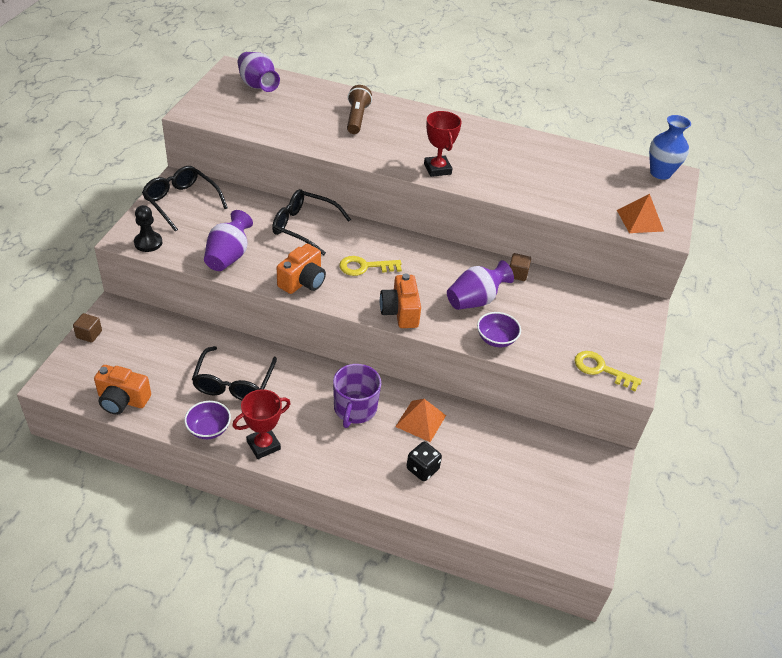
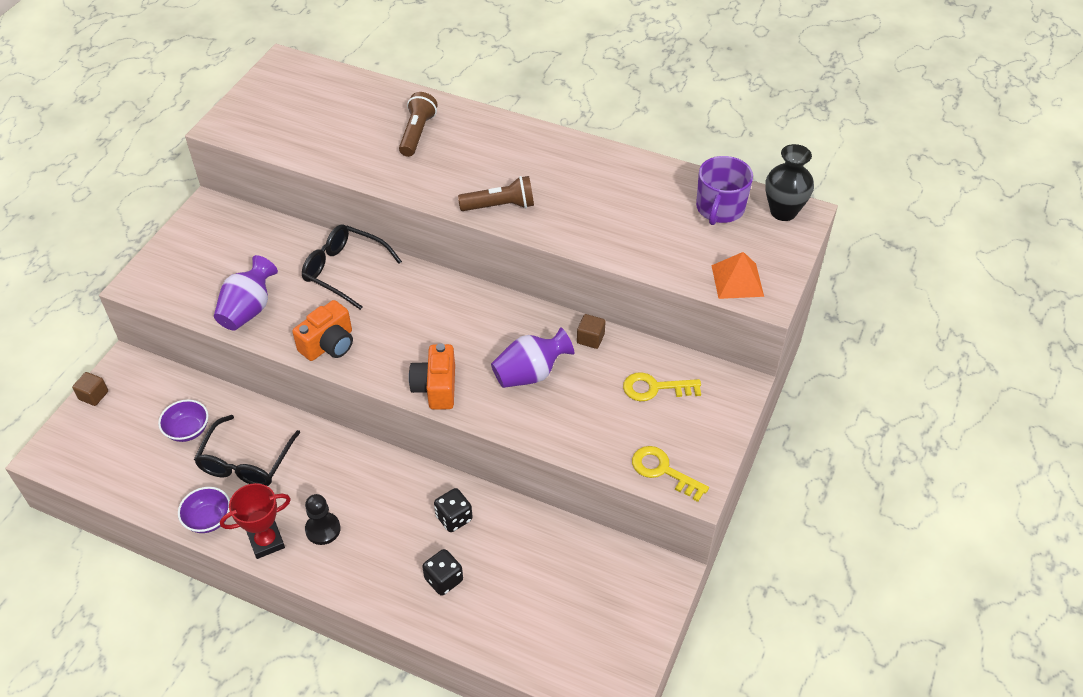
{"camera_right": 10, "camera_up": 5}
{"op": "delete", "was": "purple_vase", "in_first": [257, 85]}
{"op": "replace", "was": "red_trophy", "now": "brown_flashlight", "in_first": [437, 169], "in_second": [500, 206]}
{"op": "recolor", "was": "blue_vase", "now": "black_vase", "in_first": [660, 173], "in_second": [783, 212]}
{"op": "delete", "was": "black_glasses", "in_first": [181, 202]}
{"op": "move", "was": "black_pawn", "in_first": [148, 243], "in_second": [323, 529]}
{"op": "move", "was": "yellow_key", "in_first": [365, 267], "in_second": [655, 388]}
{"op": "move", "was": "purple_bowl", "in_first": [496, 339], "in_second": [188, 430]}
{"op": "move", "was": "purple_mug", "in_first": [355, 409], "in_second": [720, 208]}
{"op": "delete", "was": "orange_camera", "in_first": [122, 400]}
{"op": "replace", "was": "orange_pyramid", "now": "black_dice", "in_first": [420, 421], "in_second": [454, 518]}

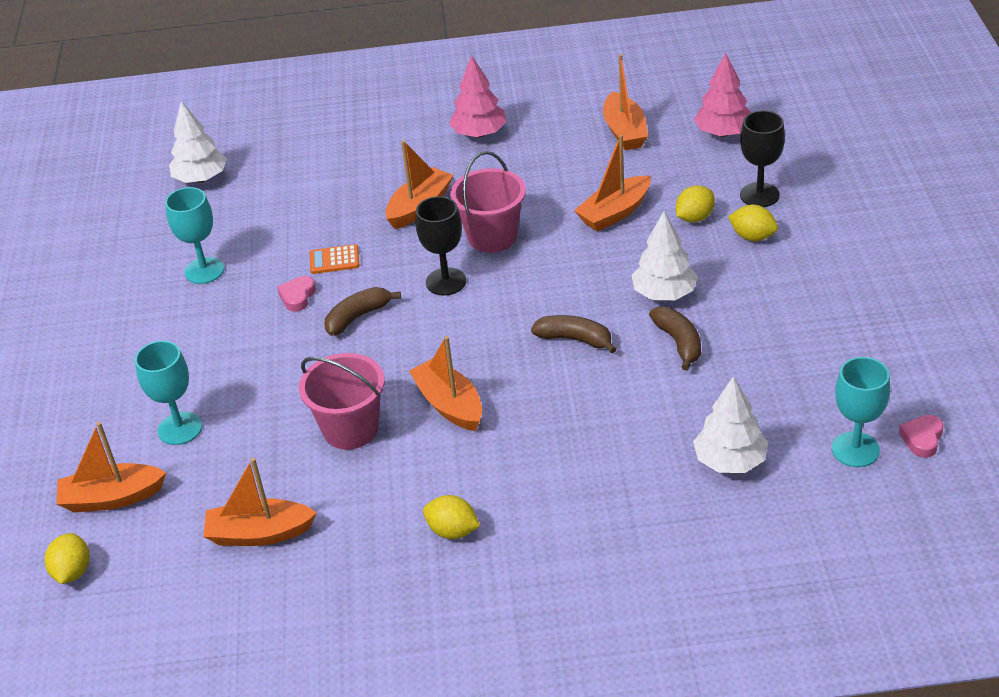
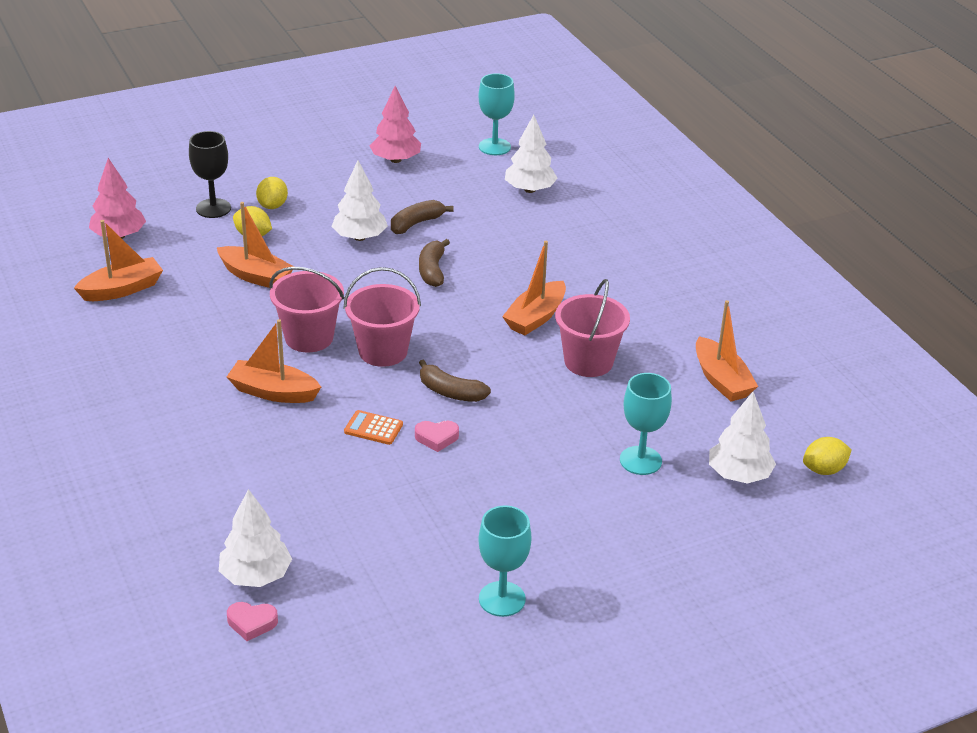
{"camera_right": -115, "camera_up": -5}
{"op": "move", "was": "pink_tree", "in_first": [479, 134], "in_second": [395, 160]}
{"op": "move", "was": "turquoise_goblet", "in_first": [204, 270], "in_second": [502, 599]}
{"op": "replace", "was": "black_goblet", "now": "pink_bucket", "in_first": [446, 282], "in_second": [383, 351]}
{"op": "rotate", "was": "orange_calculator", "in_first": [334, 260], "in_second": [373, 428], "clockwise": 135}
{"op": "move", "was": "pink_heart", "in_first": [922, 439], "in_second": [251, 623]}
{"op": "replace", "was": "orange_boat", "now": "white_tree", "in_first": [112, 498], "in_second": [739, 475]}
{"op": "delete", "was": "yellow_lemon", "in_first": [452, 531]}

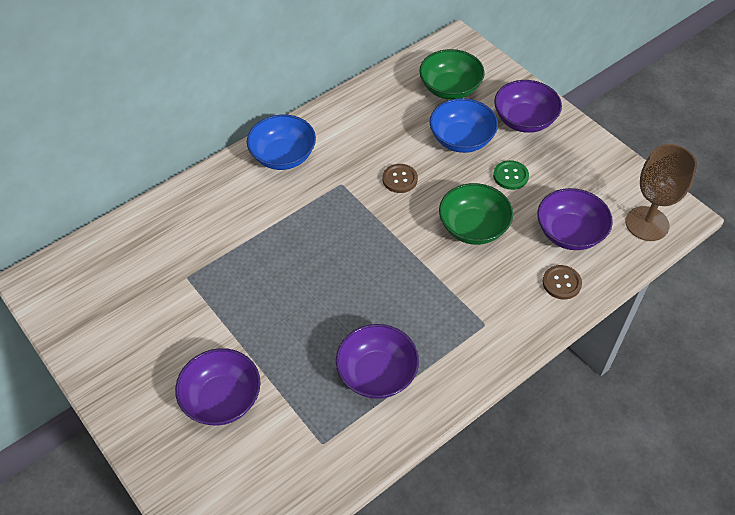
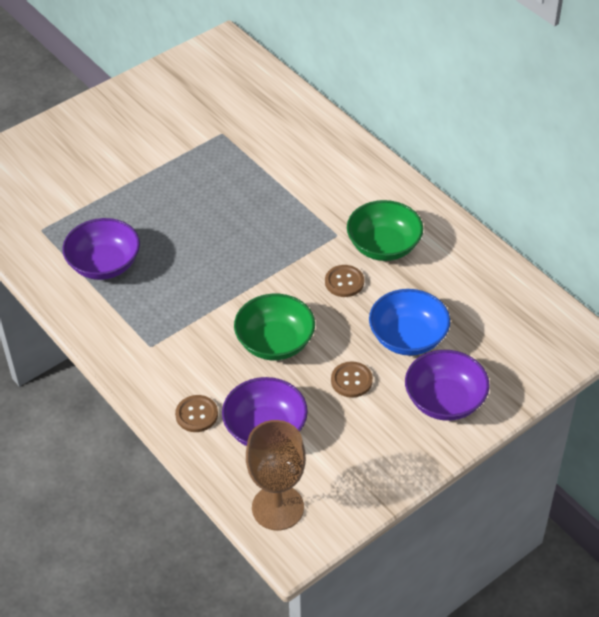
{"camera_right": 90, "camera_up": -5}
{"op": "move", "was": "green_bowl", "in_first": [450, 88], "in_second": [384, 246]}
{"op": "delete", "was": "blue_bowl", "in_first": [283, 156]}
{"op": "recolor", "was": "green_button", "now": "brown_button", "in_first": [510, 176], "in_second": [351, 380]}
{"op": "delete", "was": "purple_bowl", "in_first": [222, 399]}

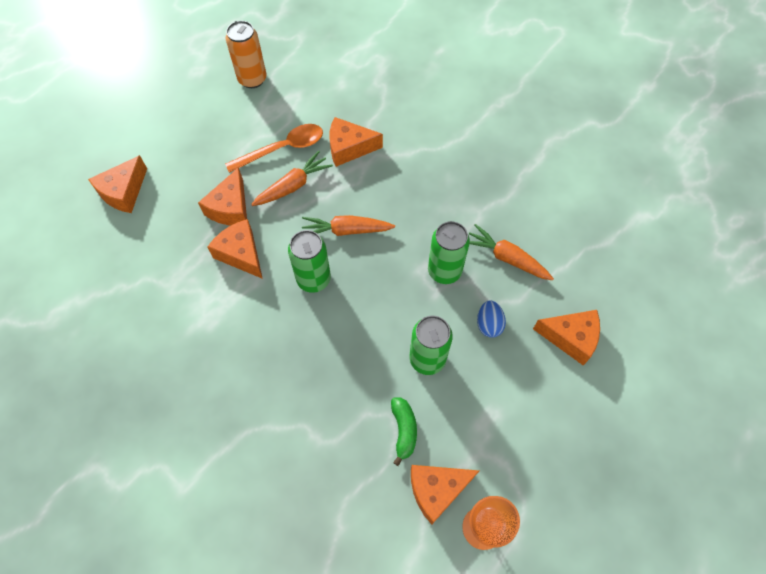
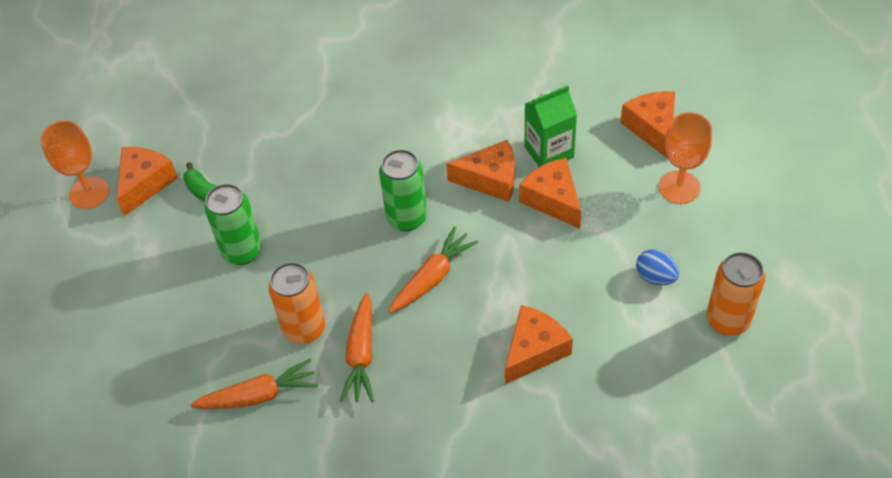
{"camera_right": 135, "camera_up": -10}
{"op": "delete", "was": "orange_spoon", "in_first": [283, 149]}
{"op": "move", "was": "orange_carrot", "in_first": [293, 186], "in_second": [361, 355]}
{"op": "recolor", "was": "green_can", "now": "orange_can", "in_first": [444, 271], "in_second": [304, 328]}
{"op": "move", "was": "blue_egg", "in_first": [489, 324], "in_second": [655, 277]}
{"op": "delete", "was": "orange_cheese", "in_first": [570, 338]}
{"op": "insert", "now": "green_carton", "in_second": [549, 152]}
{"op": "insert", "now": "orange_goblet", "in_second": [679, 187]}

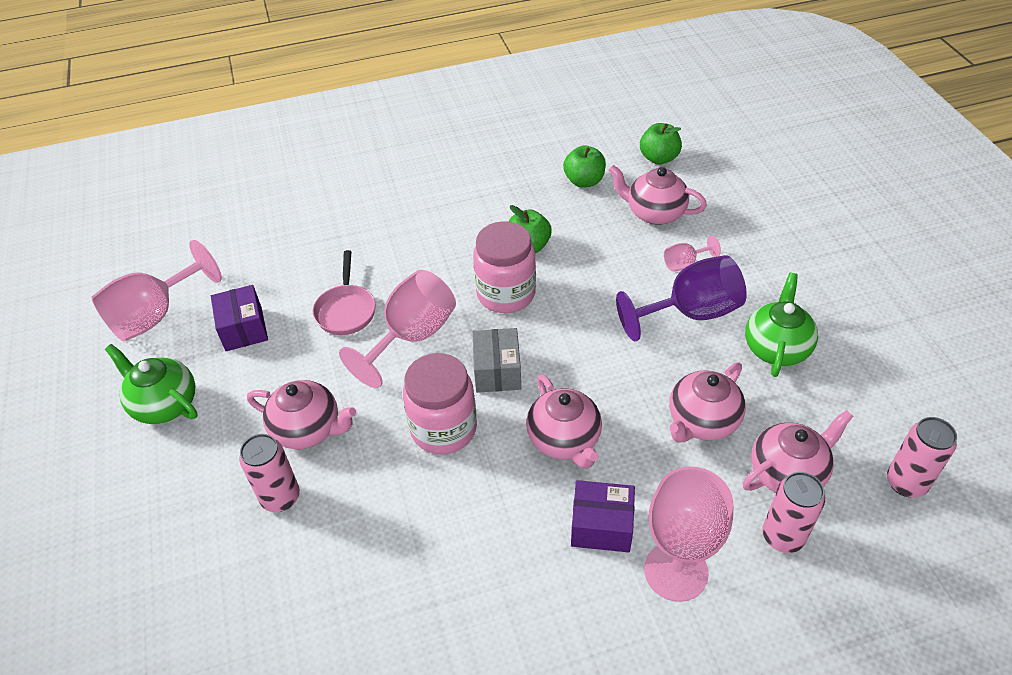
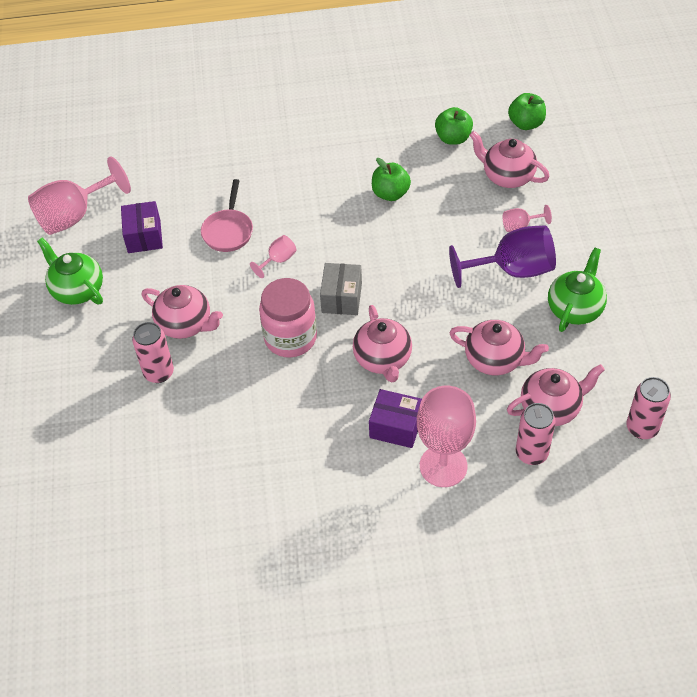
{"camera_right": 10, "camera_up": 5}
{"op": "delete", "was": "pink_jar", "in_first": [506, 294]}
{"op": "resize", "was": "pink_goblet", "in_first": [412, 336], "in_second": [278, 260], "ratio": 0.47}
{"op": "rotate", "was": "pink_teapot", "in_first": [702, 422], "in_second": [495, 360], "clockwise": -120}

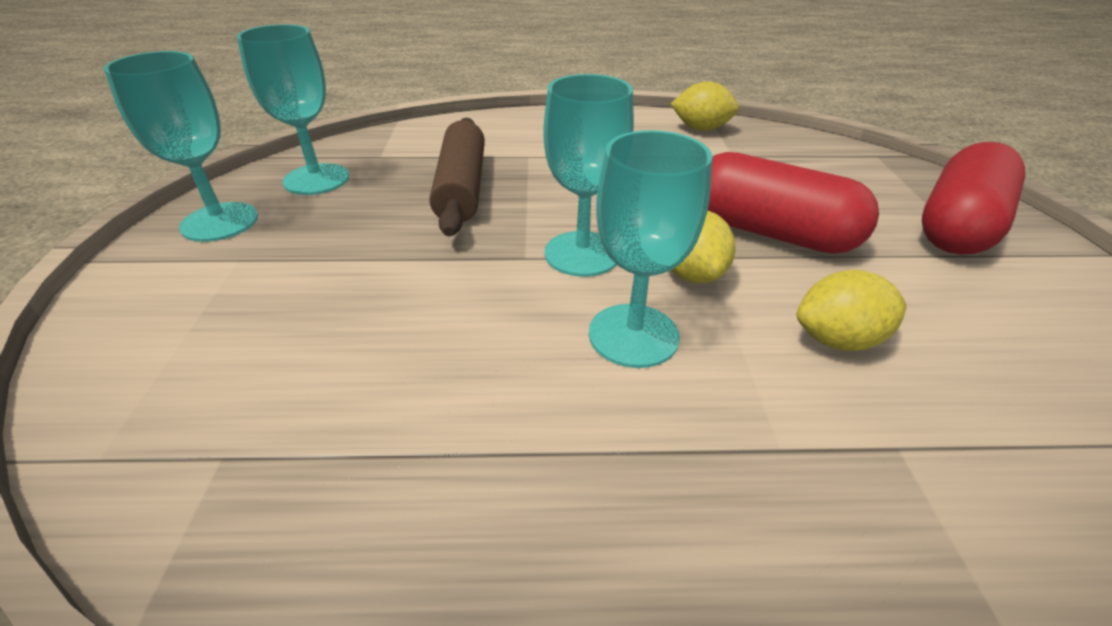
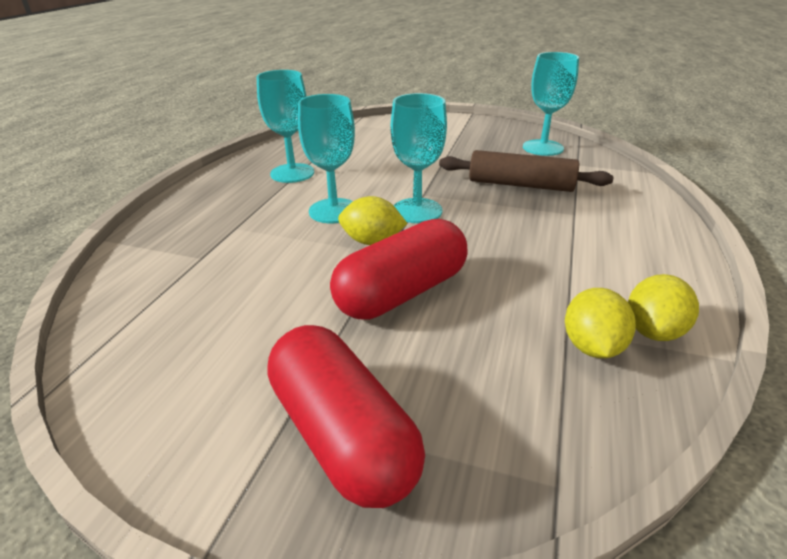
{"camera_right": 110, "camera_up": -5}
{"op": "move", "was": "turquoise_goblet", "in_first": [220, 222], "in_second": [292, 173]}
{"op": "move", "was": "yellow_lemon", "in_first": [838, 340], "in_second": [592, 346]}

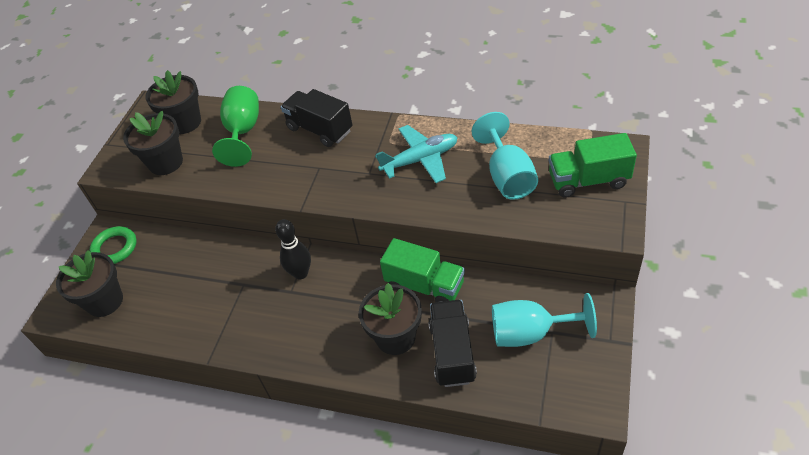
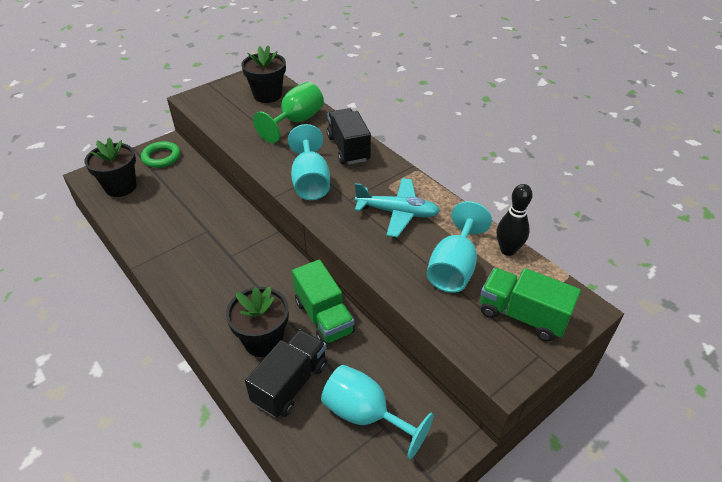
{"camera_right": 30, "camera_up": -5}
{"op": "delete", "was": "black_flower_pot", "in_first": [166, 162]}
{"op": "move", "was": "black_bowling_pin", "in_first": [300, 273], "in_second": [508, 250]}
{"op": "insert", "now": "turquoise_goblet", "in_second": [310, 182]}

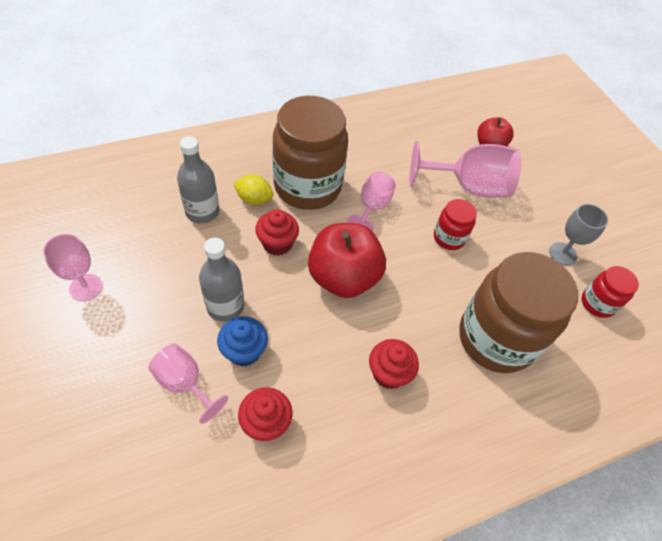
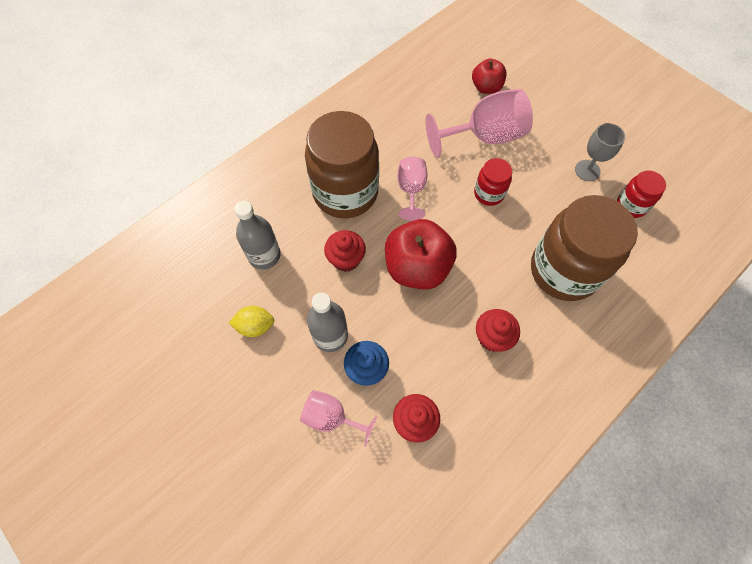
{"camera_right": -15, "camera_up": 10}
{"op": "move", "was": "yellow_lemon", "in_first": [254, 199], "in_second": [255, 326]}
{"op": "delete", "was": "pink_goblet", "in_first": [86, 287]}

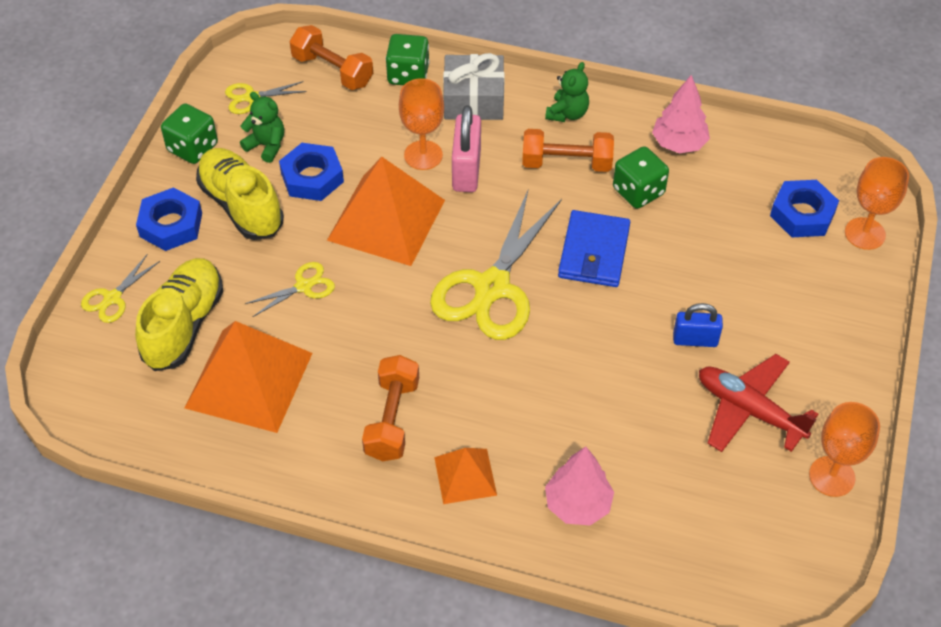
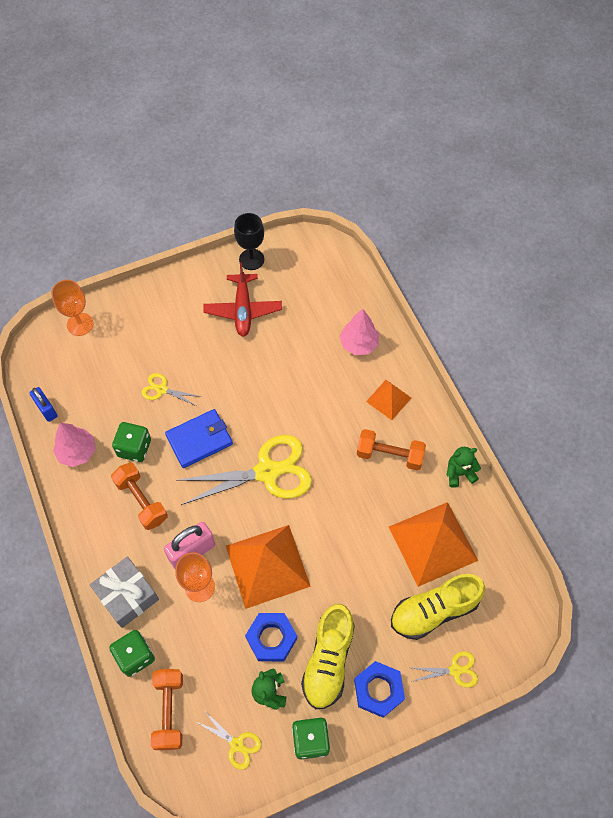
{"camera_right": -130, "camera_up": 10}
{"op": "move", "was": "green_teddy_bear", "in_first": [567, 113], "in_second": [459, 473]}
{"op": "delete", "was": "blue_nut", "in_first": [802, 214]}
{"op": "move", "was": "yellow_scissors", "in_first": [303, 286], "in_second": [162, 389]}
{"op": "move", "was": "blue_padlock", "in_first": [695, 340], "in_second": [46, 409]}
{"op": "rotate", "was": "orange_dumbbell", "in_first": [392, 419], "in_second": [389, 455], "clockwise": 45}
{"op": "recolor", "was": "orange_goblet", "now": "black_goblet", "in_first": [832, 476], "in_second": [251, 259]}

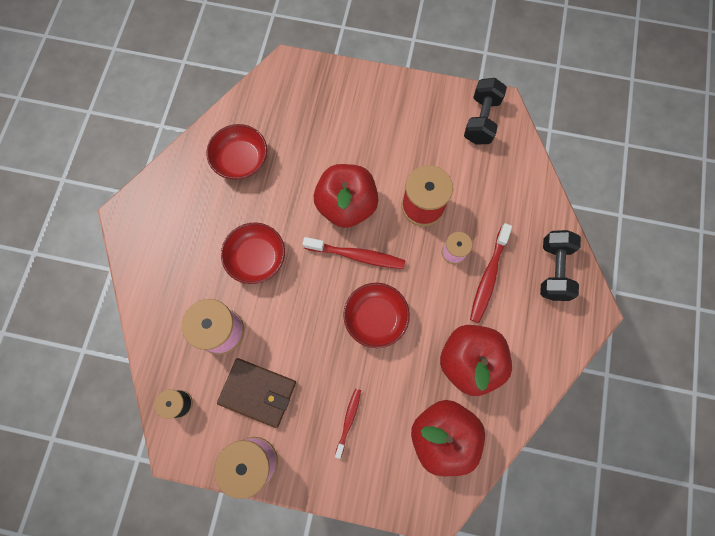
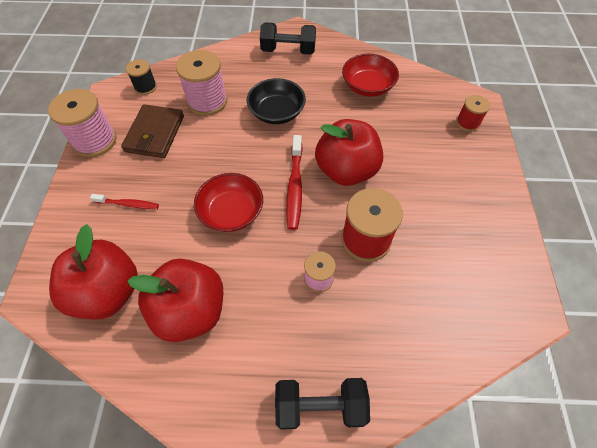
{"camera_right": 80, "camera_up": -15}
{"op": "move", "was": "black_dumbbell", "in_first": [481, 120], "in_second": [288, 51]}
{"op": "recolor", "was": "red_bowl", "now": "black_bowl", "in_first": [256, 258], "in_second": [277, 112]}
{"op": "delete", "was": "red_toothbrush", "in_first": [488, 277]}
{"op": "insert", "now": "red_spool", "in_second": [467, 123]}

